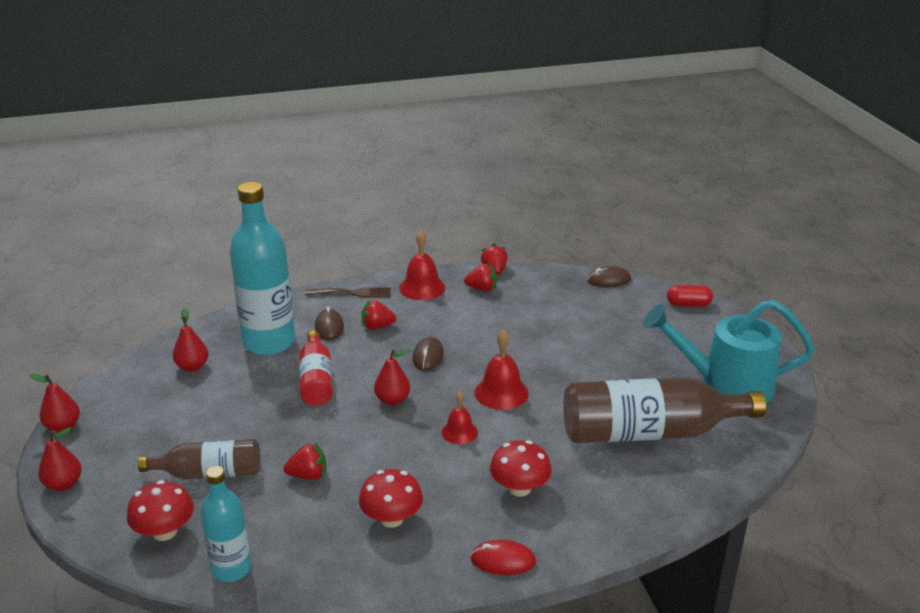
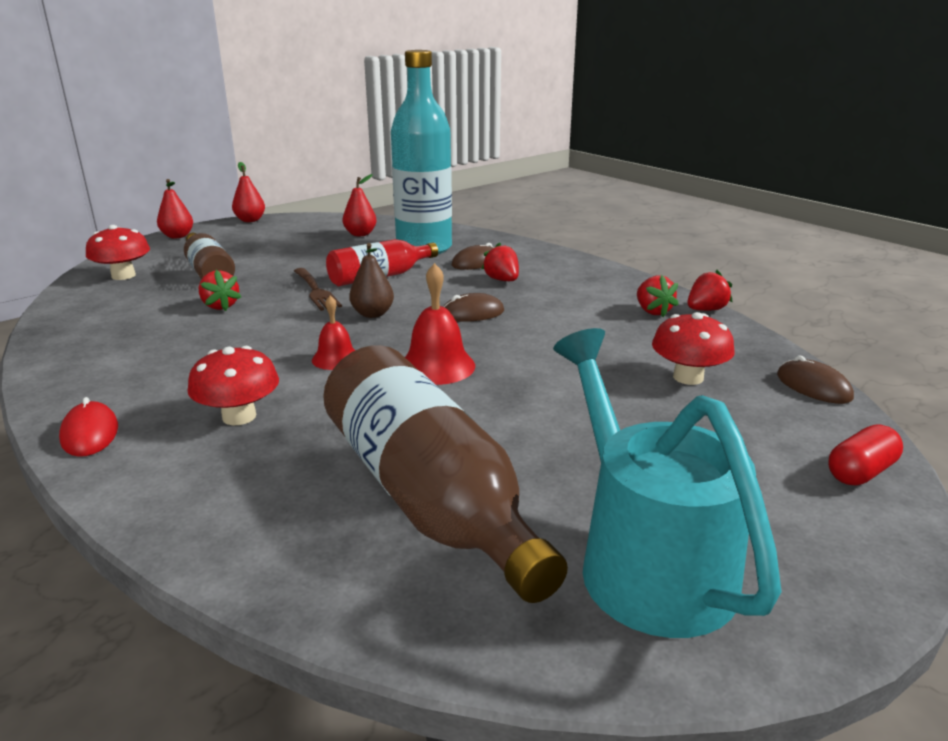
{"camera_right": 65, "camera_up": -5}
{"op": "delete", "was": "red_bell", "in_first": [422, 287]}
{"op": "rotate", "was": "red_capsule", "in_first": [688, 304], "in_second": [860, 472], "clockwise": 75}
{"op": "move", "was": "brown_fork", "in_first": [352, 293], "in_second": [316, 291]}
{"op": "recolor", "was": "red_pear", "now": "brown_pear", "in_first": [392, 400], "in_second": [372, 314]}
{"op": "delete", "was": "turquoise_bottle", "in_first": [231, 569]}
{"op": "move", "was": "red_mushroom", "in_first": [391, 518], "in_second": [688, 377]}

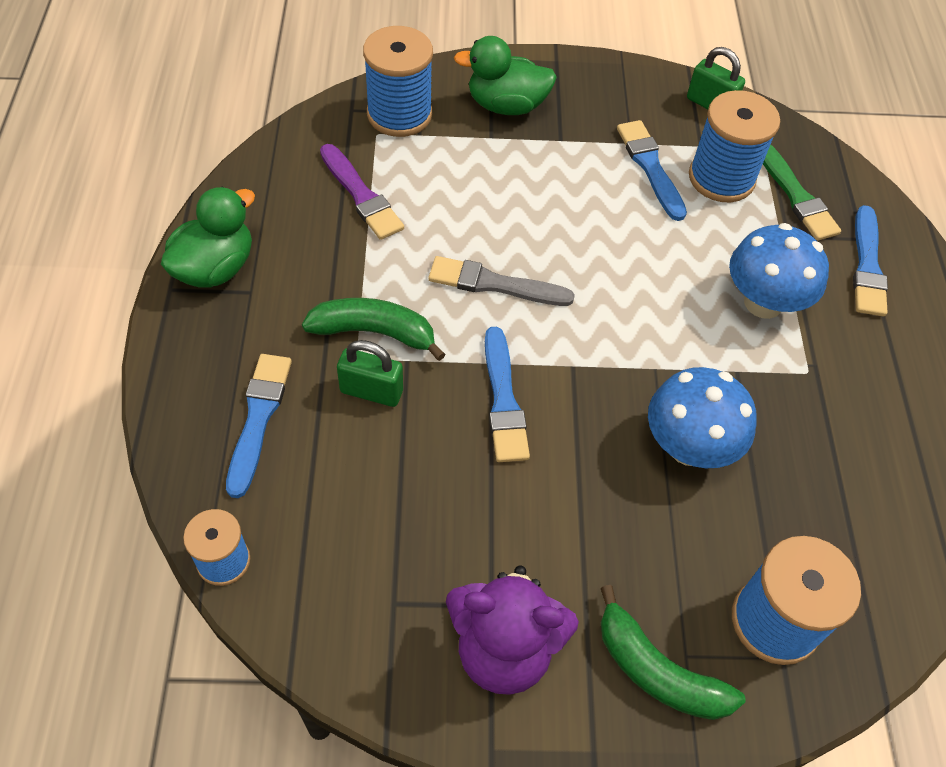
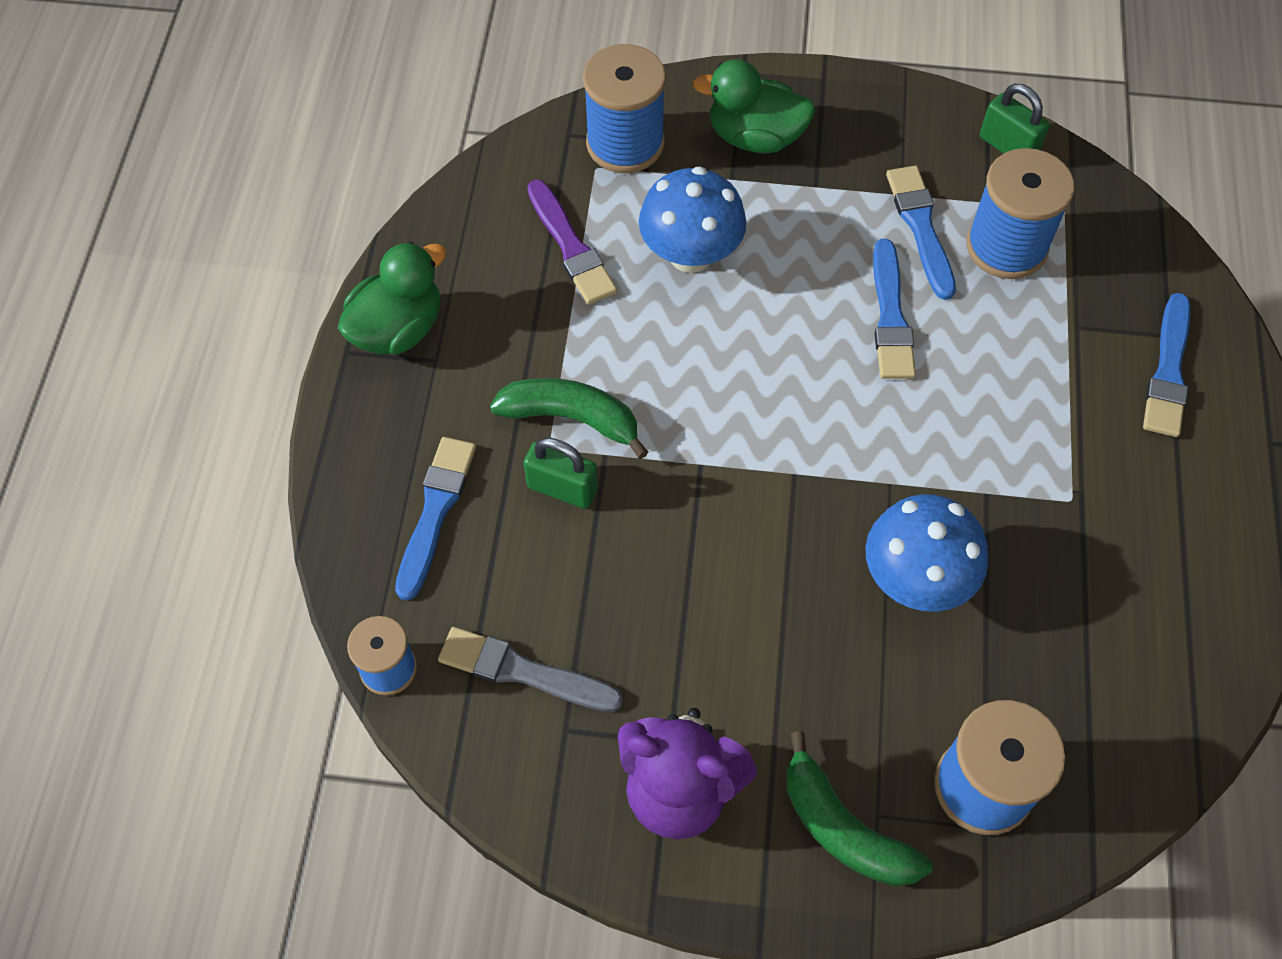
{"camera_right": 10, "camera_up": 5}
{"op": "delete", "was": "green_brush", "in_first": [796, 195]}
{"op": "move", "was": "blue_mushroom", "in_first": [763, 302], "in_second": [690, 255]}
{"op": "move", "was": "grey_brush", "in_first": [494, 284], "in_second": [523, 671]}
{"op": "move", "was": "blue_brush", "in_first": [503, 400], "in_second": [890, 316]}

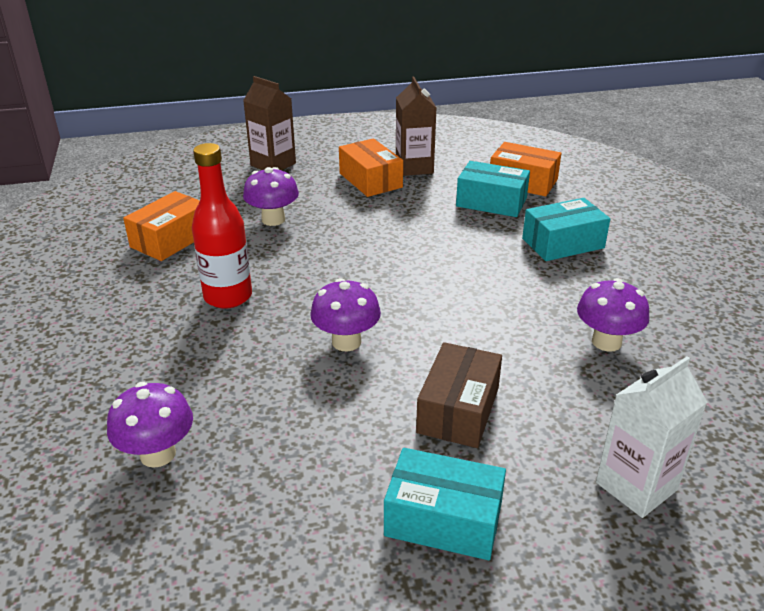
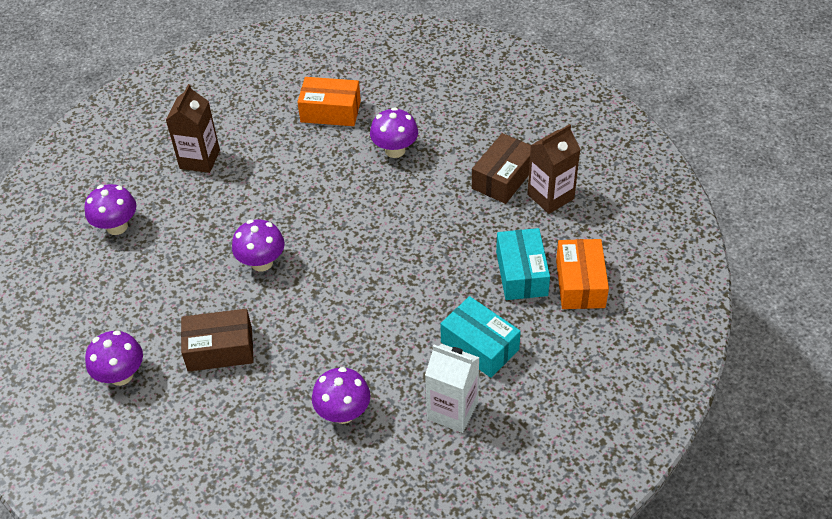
{"camera_right": 65, "camera_up": 15}
{"op": "move", "was": "brown_carton", "in_first": [273, 164], "in_second": [200, 159]}
{"op": "recolor", "was": "orange_box", "now": "brown_box", "in_first": [370, 180], "in_second": [503, 178]}
{"op": "delete", "was": "red_bottle", "in_first": [228, 297]}
{"op": "move", "was": "white_carton", "in_first": [636, 486], "in_second": [452, 411]}
{"op": "replace", "was": "turquoise_box", "now": "purple_mushroom", "in_first": [443, 519], "in_second": [121, 375]}

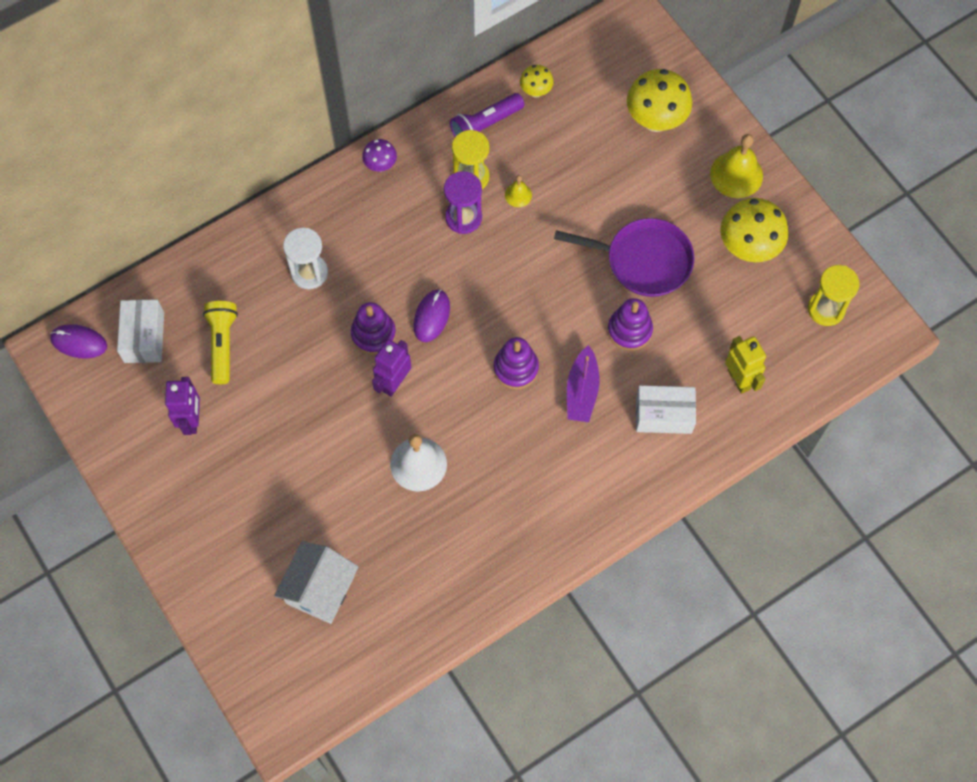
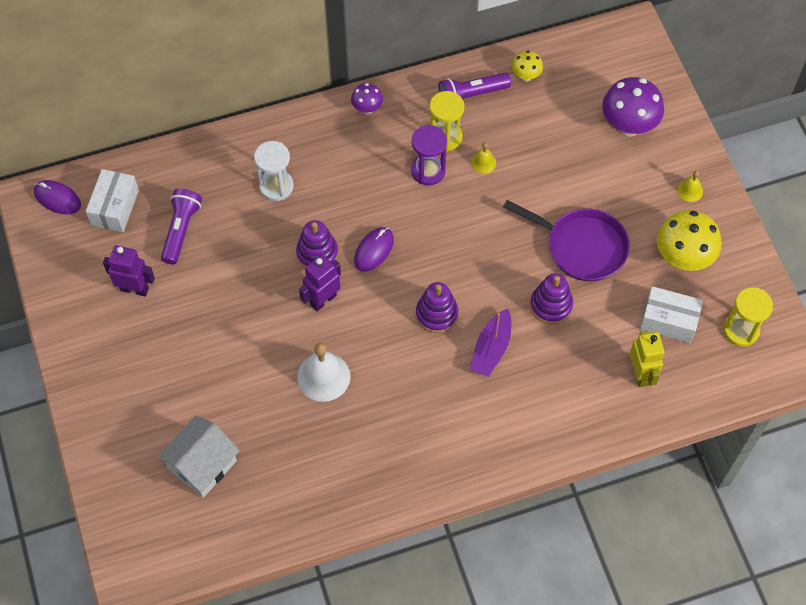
{"camera_right": 15, "camera_up": -5}
{"op": "recolor", "was": "yellow_mushroom", "now": "purple_mushroom", "in_first": [655, 120], "in_second": [628, 126]}
{"op": "resize", "was": "yellow_bell", "in_first": [736, 174], "in_second": [690, 190], "ratio": 0.52}
{"op": "recolor", "was": "yellow_flashlight", "now": "purple_flashlight", "in_first": [222, 344], "in_second": [181, 230]}
{"op": "rotate", "was": "purple_robot", "in_first": [192, 420], "in_second": [134, 289], "clockwise": -90}
{"op": "move", "was": "white_box", "in_first": [663, 415], "in_second": [668, 321]}

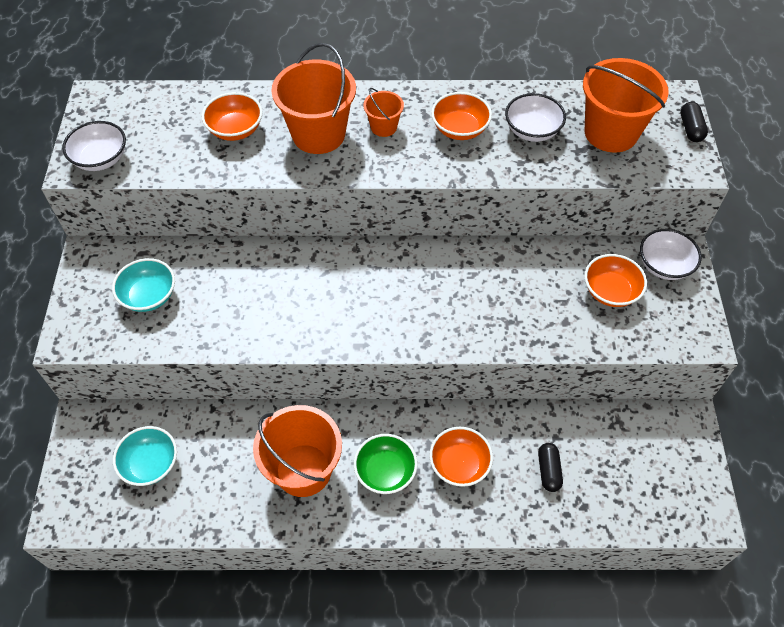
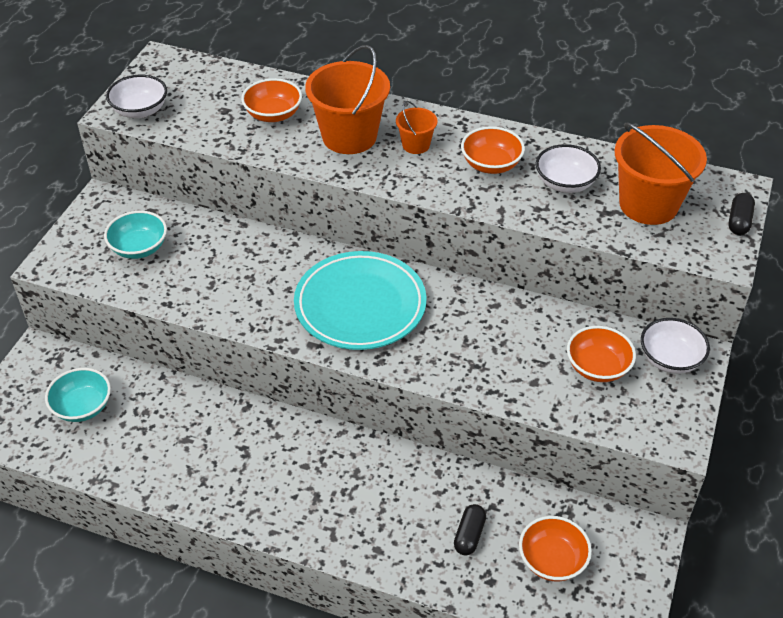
{"camera_right": 20, "camera_up": -10}
{"op": "delete", "was": "orange_bucket", "in_first": [303, 470]}
{"op": "move", "was": "orange_bowl", "in_first": [459, 464], "in_second": [552, 560]}
{"op": "delete", "was": "green_bowl", "in_first": [385, 471]}
{"op": "insert", "now": "turquoise_plate", "in_second": [360, 305]}

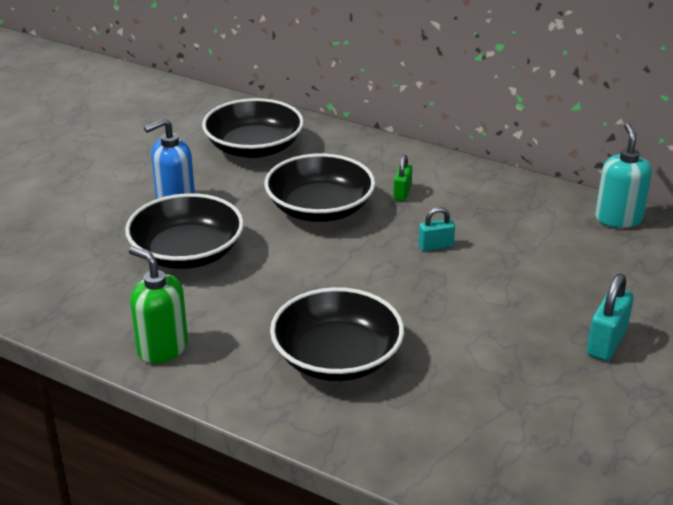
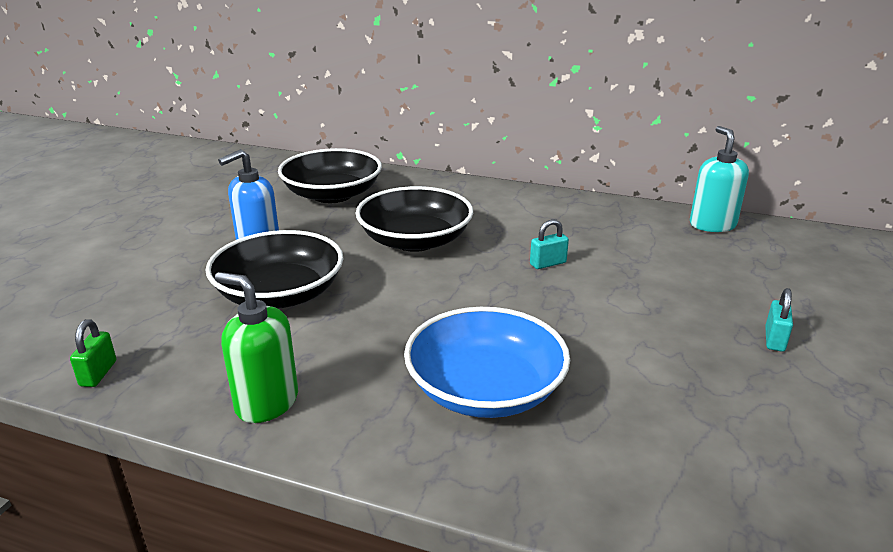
{"camera_right": -10, "camera_up": -5}
{"op": "move", "was": "green_padlock", "in_first": [402, 193], "in_second": [98, 373]}
{"op": "resize", "was": "turquoise_padlock", "in_first": [606, 342], "in_second": [774, 339], "ratio": 0.63}
{"op": "recolor", "was": "black_bowl", "now": "blue_bowl", "in_first": [337, 358], "in_second": [485, 389]}

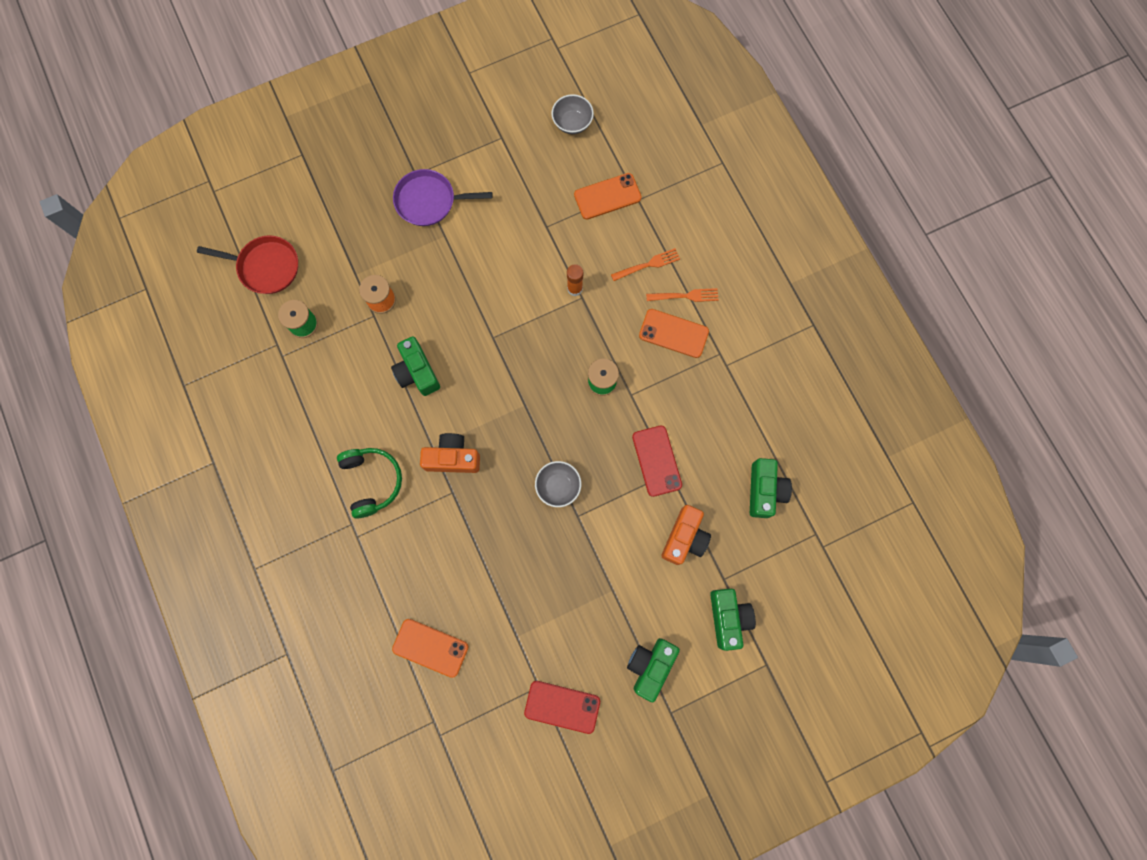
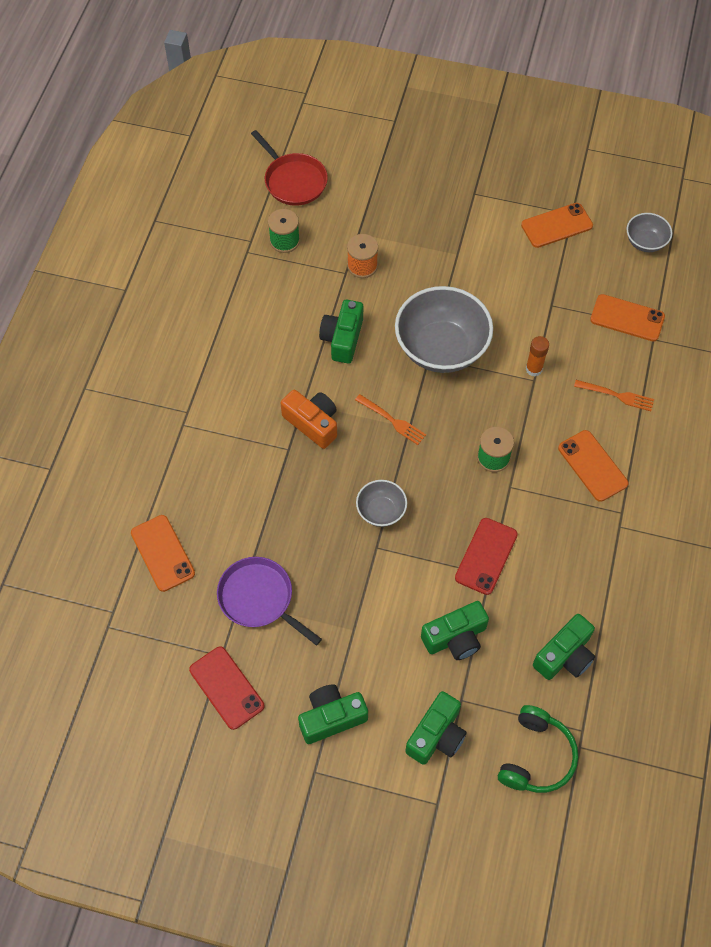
{"camera_right": 40, "camera_up": -15}
{"op": "move", "was": "purple_pan", "in_first": [429, 201], "in_second": [259, 598]}
{"op": "move", "was": "orange_fork", "in_first": [685, 296], "in_second": [392, 420]}
{"op": "move", "was": "green_headphones", "in_first": [372, 481], "in_second": [536, 756]}
{"op": "recolor", "was": "orange_camera", "now": "green_camera", "in_first": [684, 538], "in_second": [455, 638]}
{"op": "insert", "now": "orange_phone", "in_second": [556, 225]}
{"op": "insert", "now": "grey_bowl", "in_second": [441, 348]}

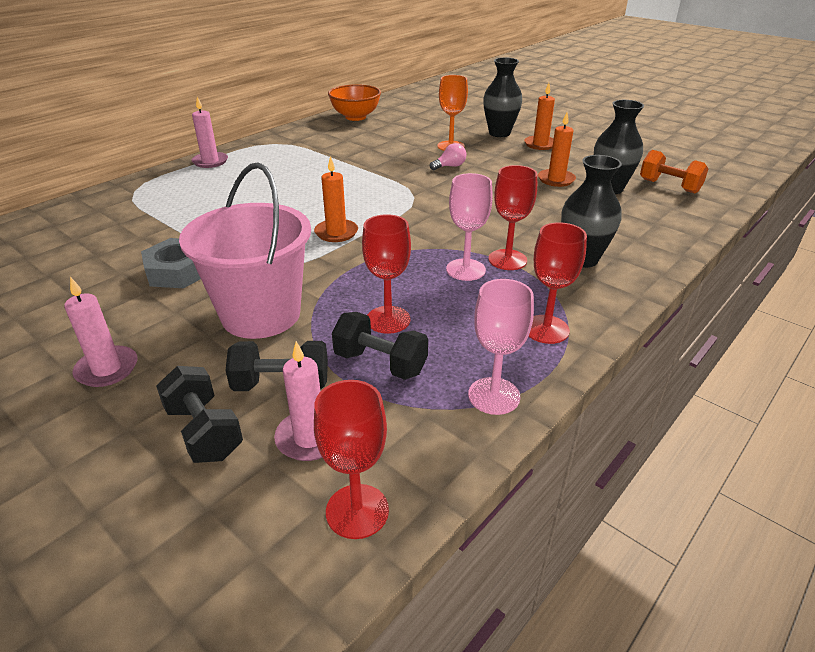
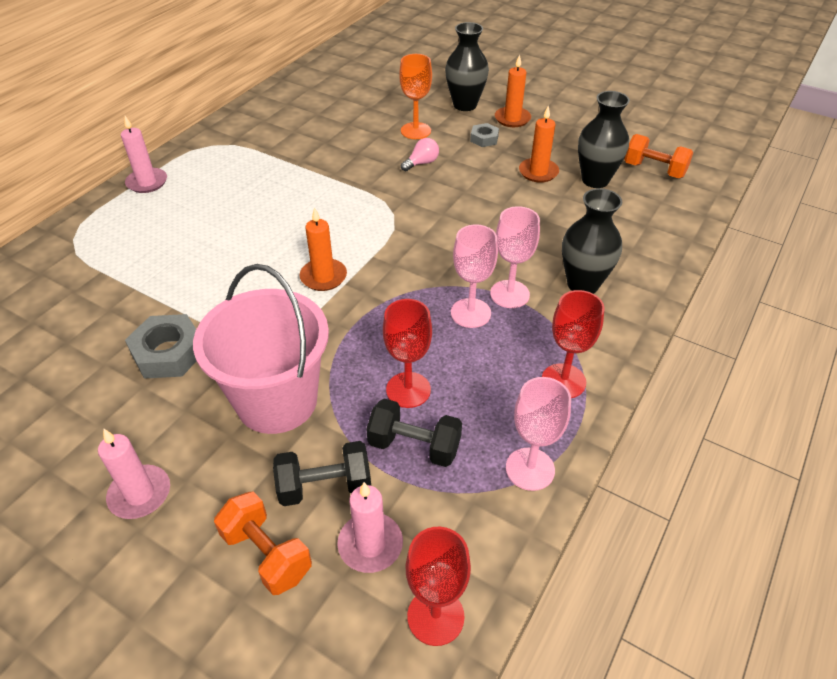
{"camera_right": -10, "camera_up": 10}
{"op": "delete", "was": "orange_bowl", "in_first": [355, 117]}
{"op": "recolor", "was": "red_goblet", "now": "pink_goblet", "in_first": [507, 260], "in_second": [509, 294]}
{"op": "recolor", "was": "black_dumbbell", "now": "orange_dumbbell", "in_first": [204, 432], "in_second": [266, 554]}
{"op": "insert", "now": "grey_nut", "in_second": [484, 139]}

